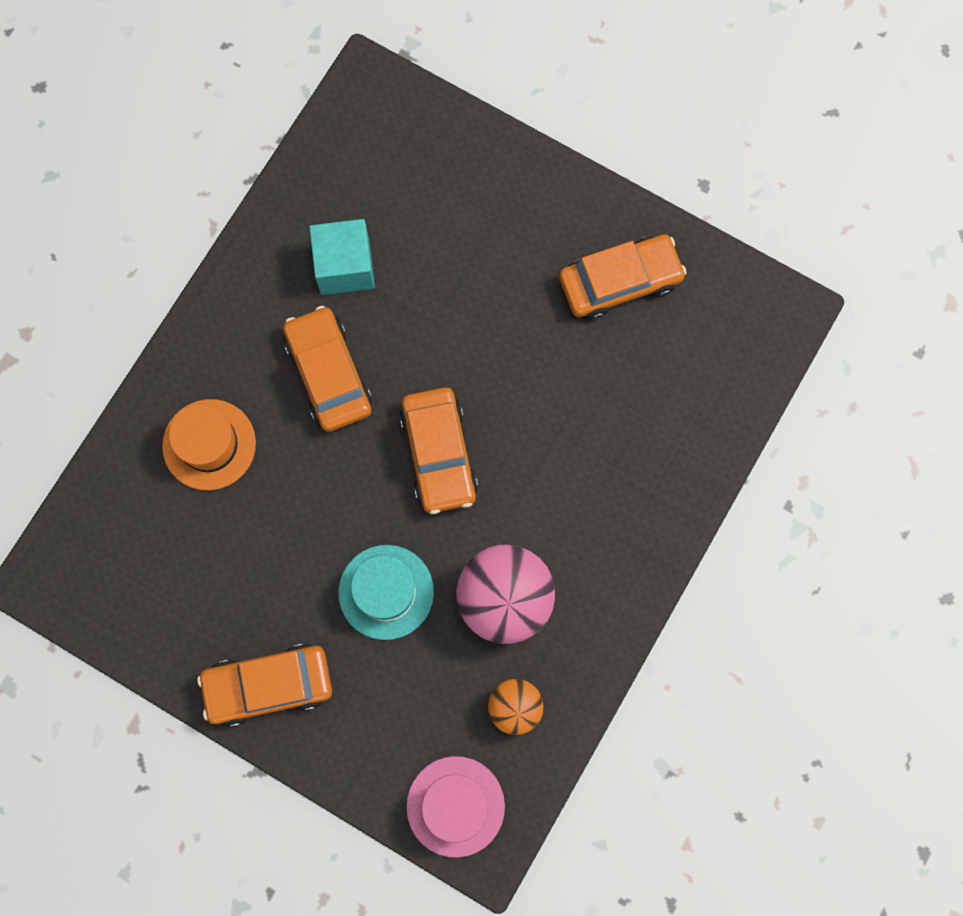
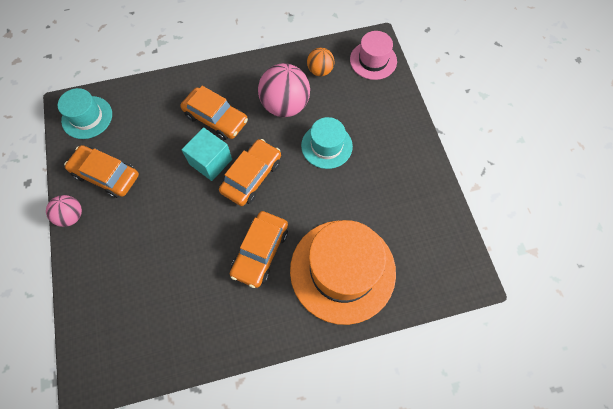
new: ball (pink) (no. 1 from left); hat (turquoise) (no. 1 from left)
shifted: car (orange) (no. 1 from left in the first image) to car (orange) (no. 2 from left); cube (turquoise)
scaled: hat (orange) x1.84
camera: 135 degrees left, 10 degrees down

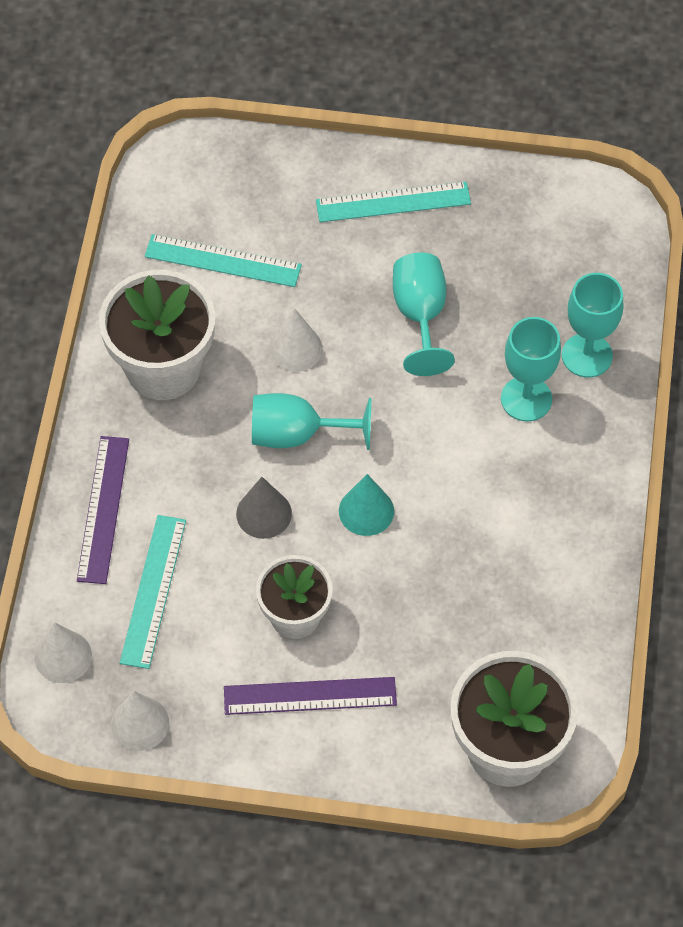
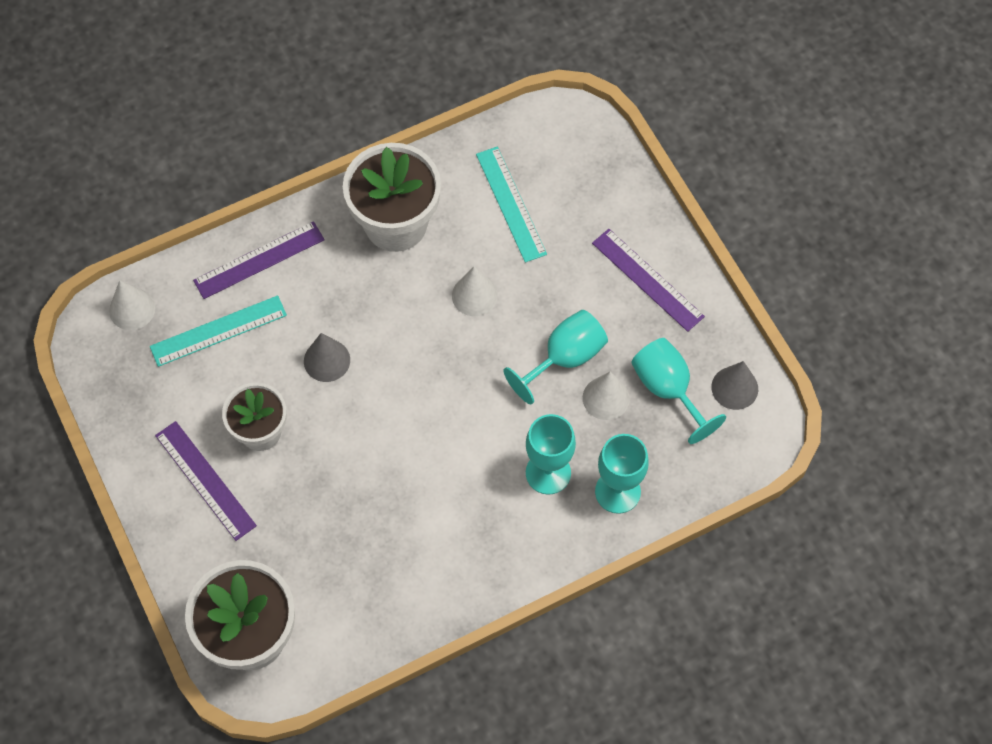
gone: cone (turquoise)
new: cone (grey) (no. 2 from left)
shifted: cone (white) (no. 2 from left in the first image) to cone (white) (no. 3 from left); goblet (turquoise) (no. 1 from left in the first image) to goblet (turquoise) (no. 4 from left)
repainted: ruler (turquoise) (no. 3 from left) to ruler (purple) (no. 3 from left)
camera: 55 degrees right, 5 degrees up

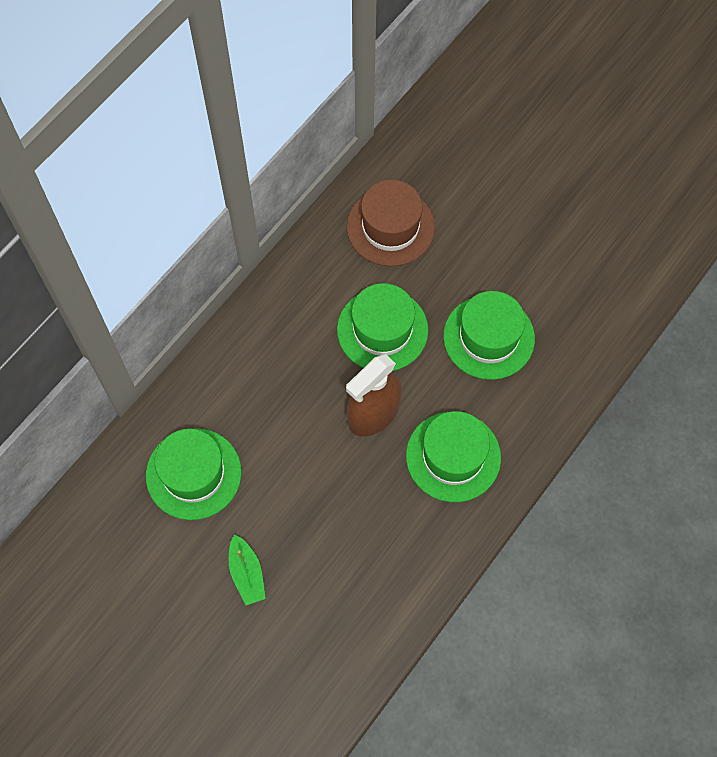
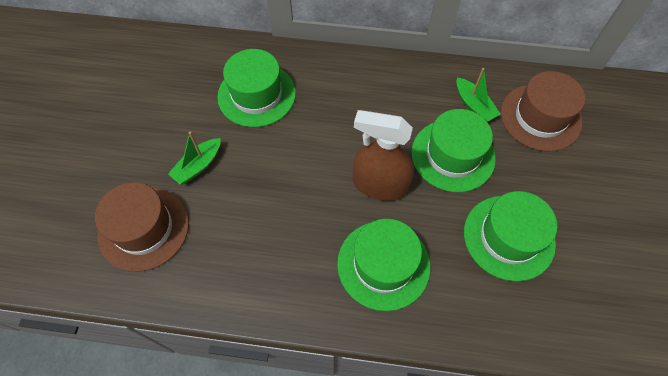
new: hat (brown) (no. 1 from left); boat (green) (no. 2 from left)
camera: 60 degrees right, 5 degrees down

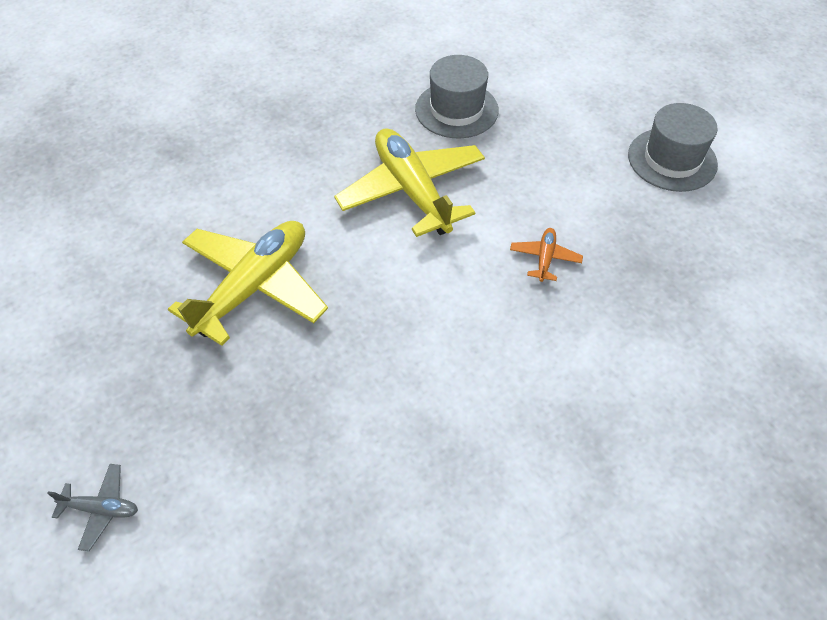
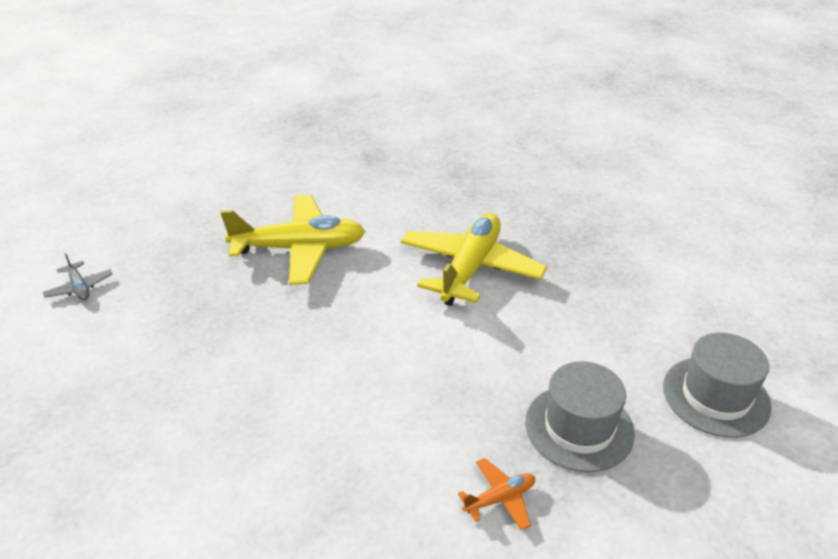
shifted: hat (grey) (no. 1 from left); plane (orange)
camera: 50 degrees right, 15 degrees down

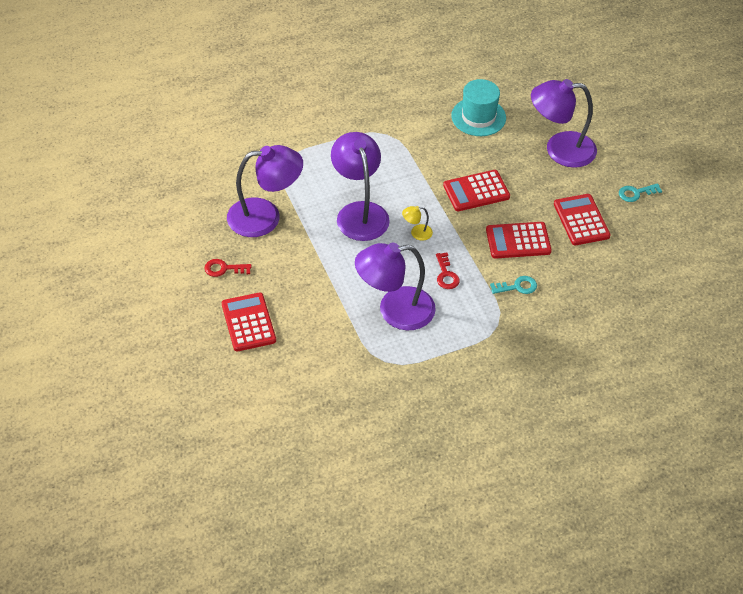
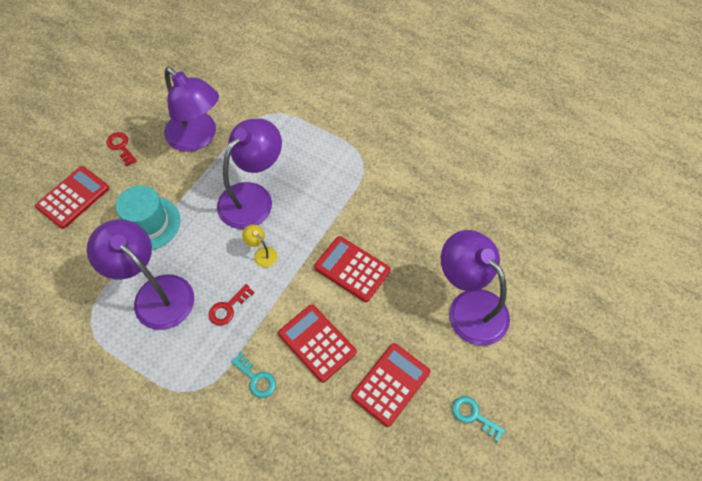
shifted: hat (turquoise)
camera: 55 degrees right, 10 degrees up

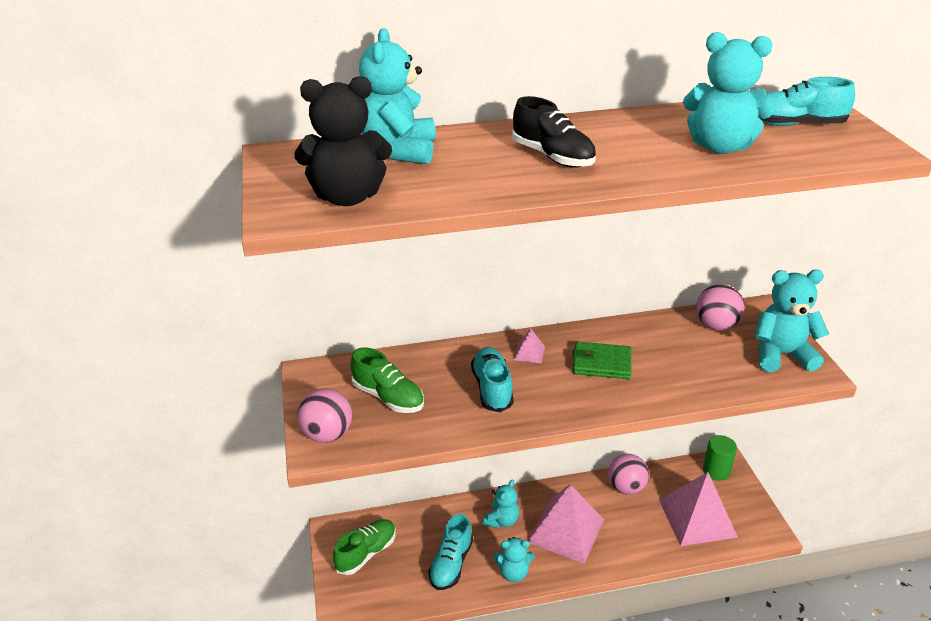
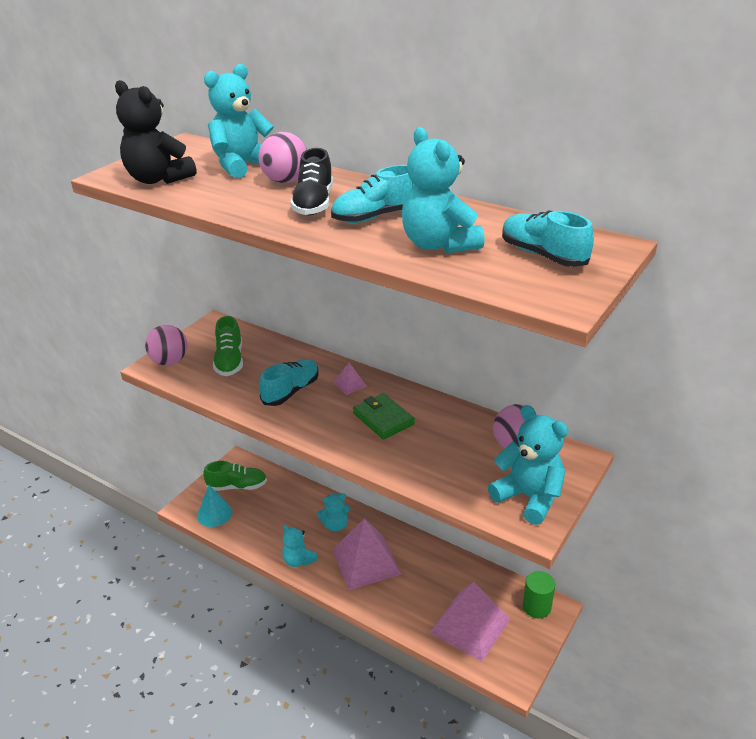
new: cone (turquoise)
shifted: shoe (turquoise) (no. 1 from left in the first image) to shoe (turquoise) (no. 2 from left); ball (pink) (no. 2 from left)
camera: 45 degrees right, 0 degrees up

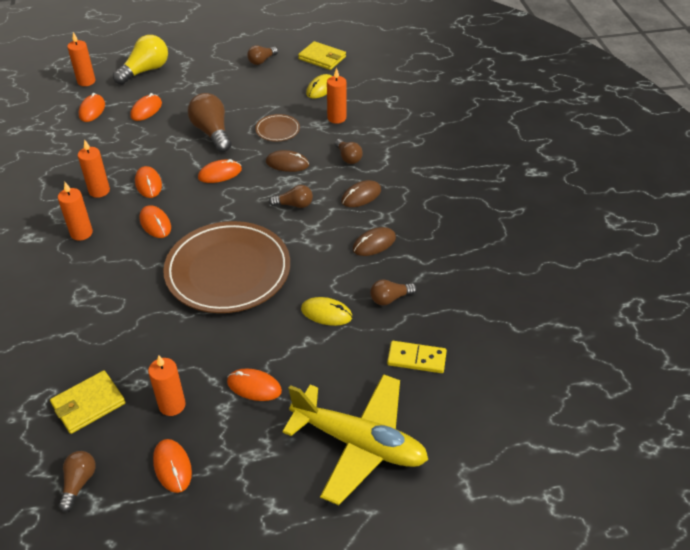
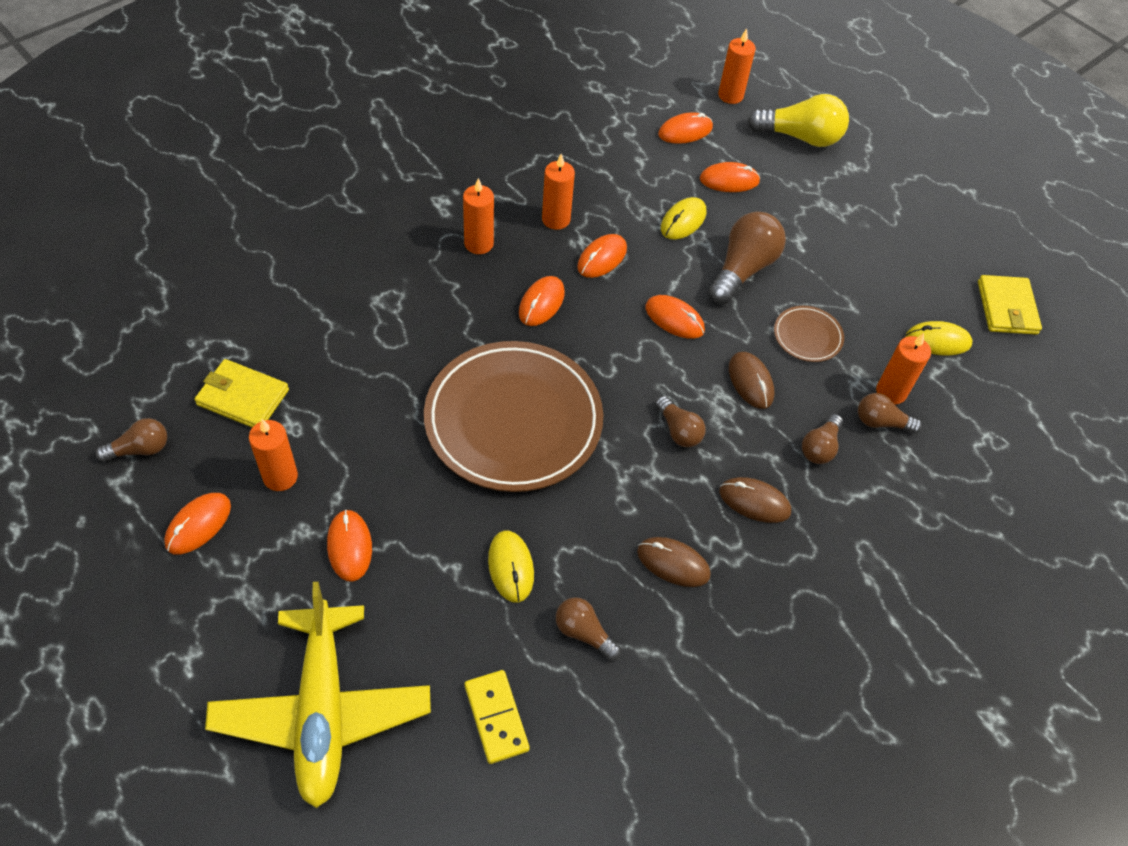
new: mouse (yellow) (no. 2 from left)
shifted: light bulb (brown) (no. 3 from left in the first image) to light bulb (brown) (no. 6 from left)
camera: 55 degrees right, 10 degrees up

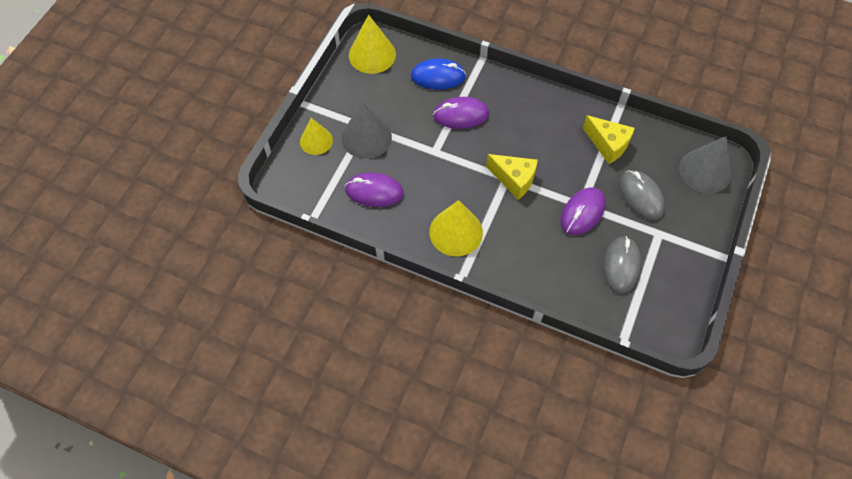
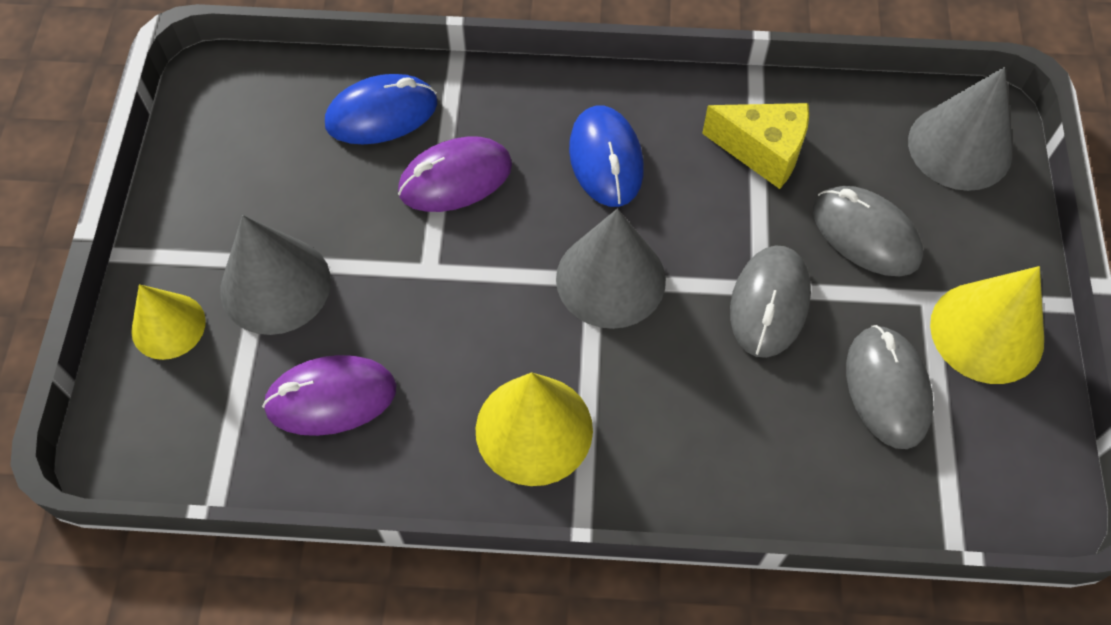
new: mouse (blue) (no. 2 from left)
shifted: cone (yellow) (no. 2 from left in the first image) to cone (yellow) (no. 3 from left)
swapped: cheese (yellow) (no. 1 from left) to cone (grey) (no. 2 from left)
repainted: mouse (purple) (no. 3 from left) to mouse (grey) (no. 1 from left)
camera: 20 degrees left, 0 degrees up

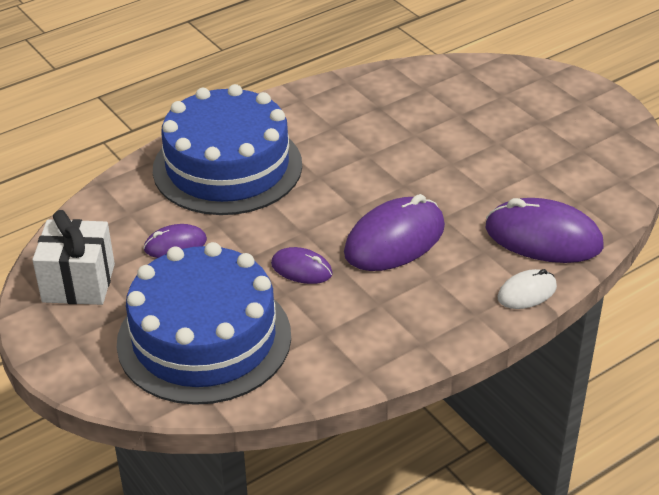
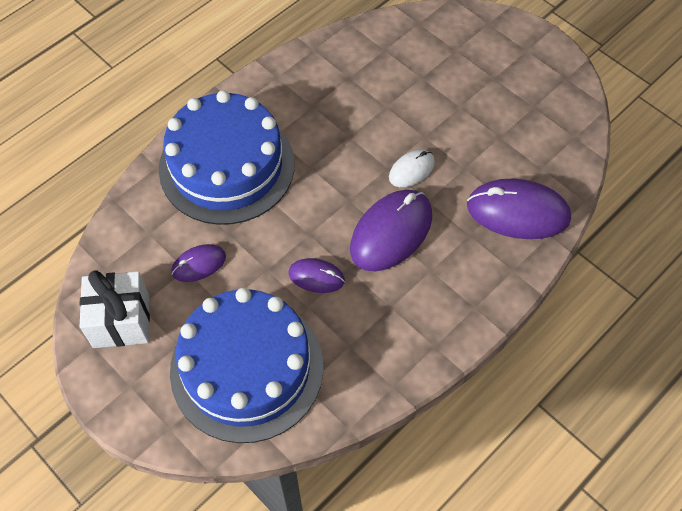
shifted: mouse (white)
camera: 10 degrees left, 20 degrees up

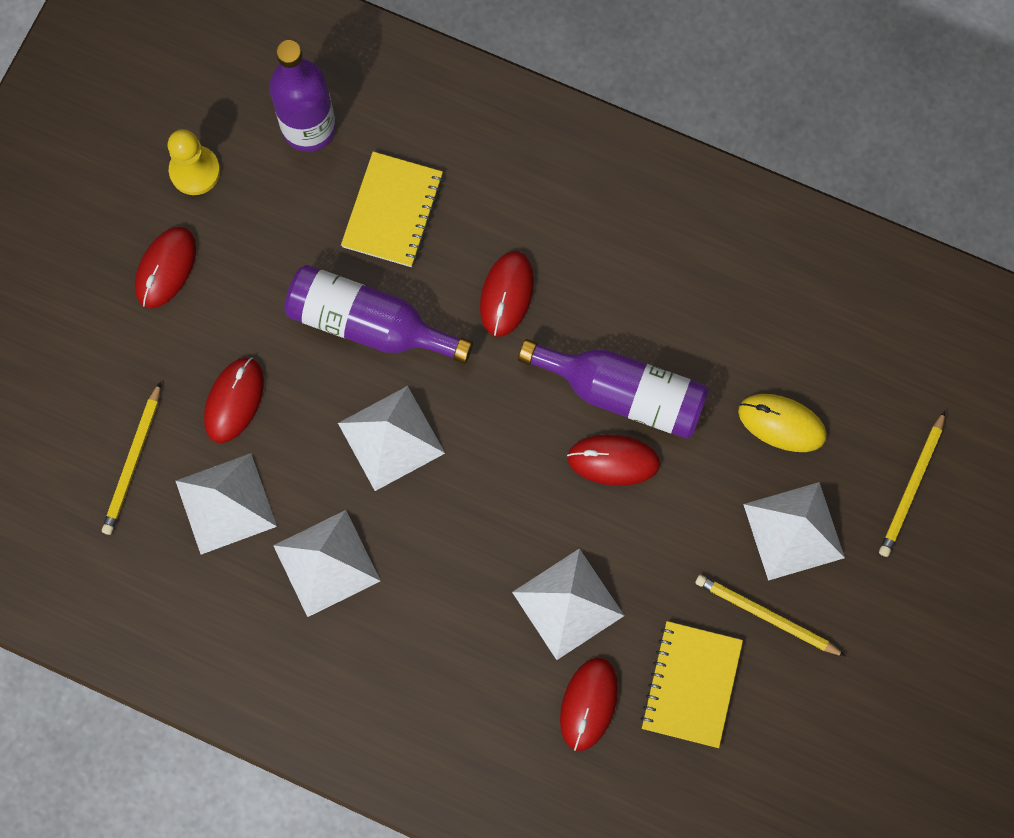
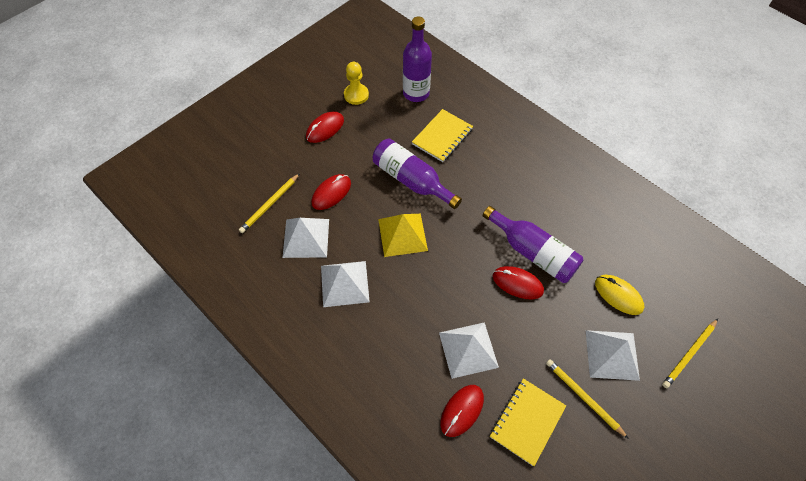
gone: mouse (red) (no. 3 from left)
repainted: pyramid (white) (no. 3 from left) to pyramid (yellow)
camera: 20 degrees right, 15 degrees down

